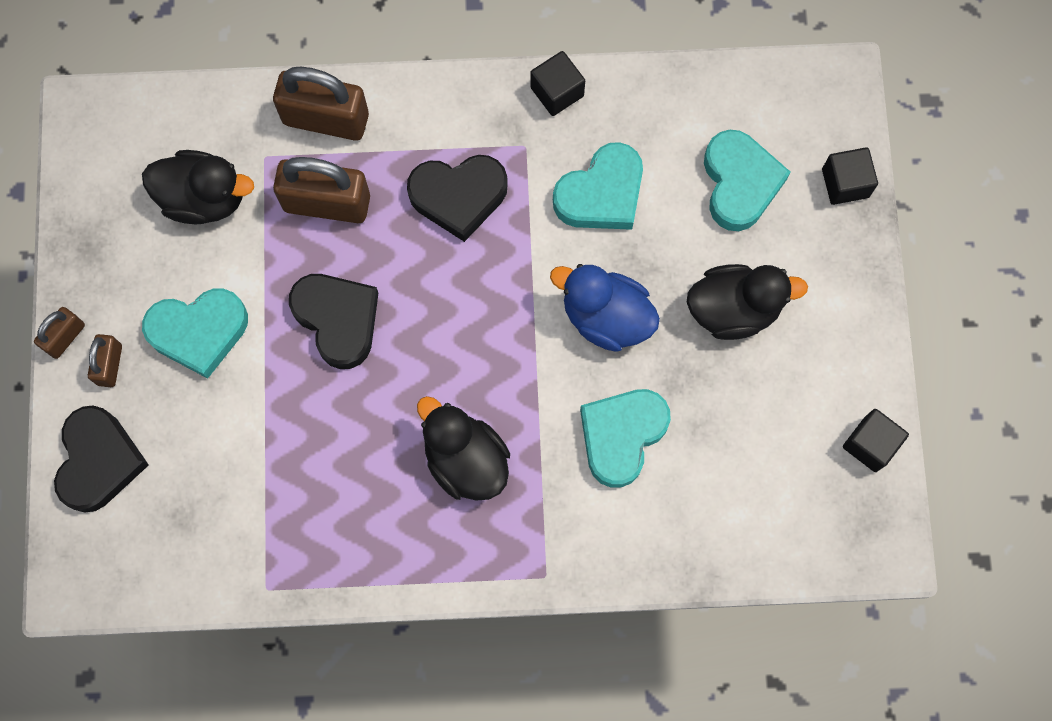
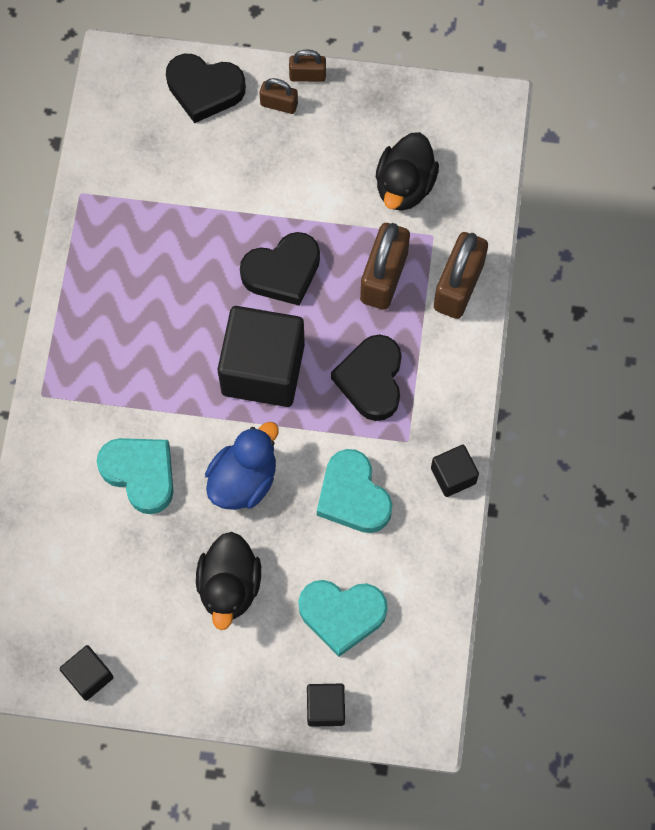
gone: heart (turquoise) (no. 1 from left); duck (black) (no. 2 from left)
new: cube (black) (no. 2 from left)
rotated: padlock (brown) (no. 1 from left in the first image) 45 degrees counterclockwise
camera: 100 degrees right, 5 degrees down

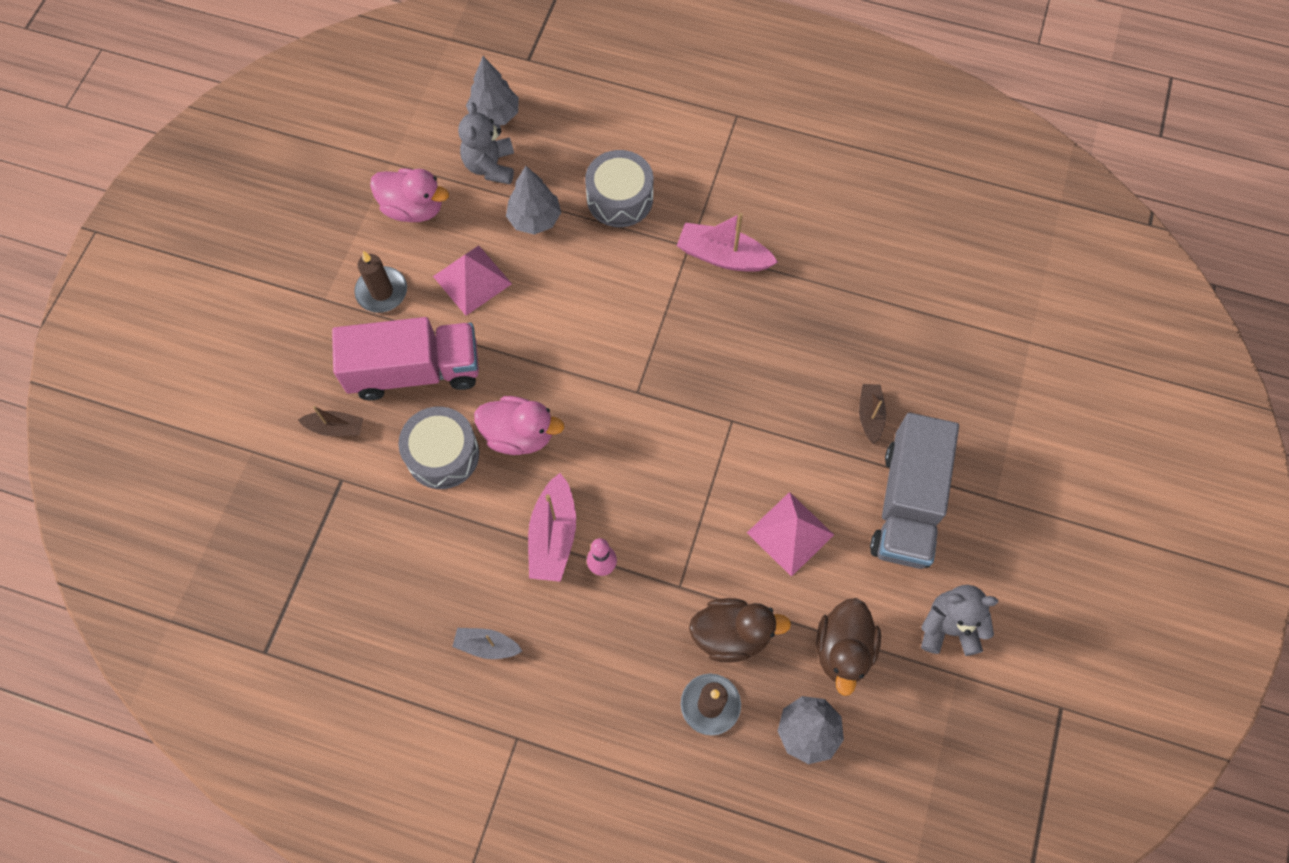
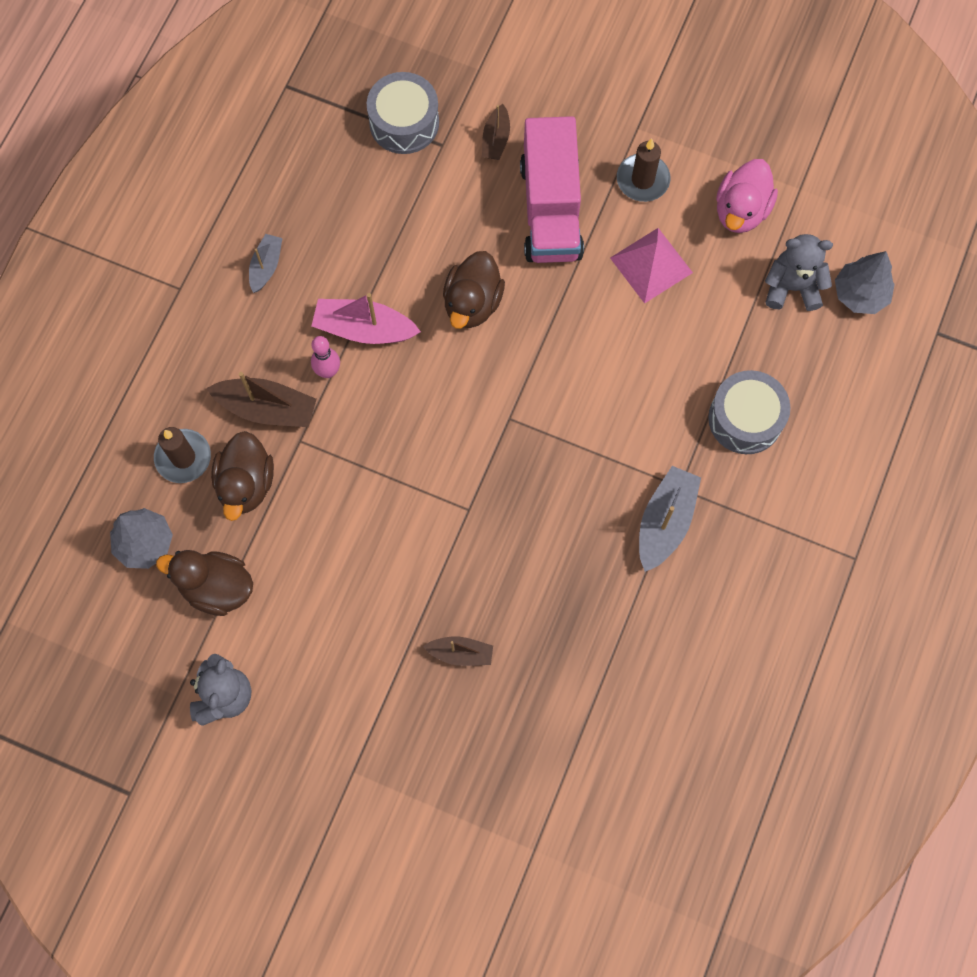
gone: tree (grey) (no. 2 from left); pyramid (pink) (no. 2 from left); truck (grey)
new: boat (brown) (no. 1 from left)
shifted: drum (grey) (no. 1 from left)
repainted: duck (pink) (no. 2 from left) to duck (brown) (no. 3 from left); boat (pink) (no. 2 from left) to boat (grey) (no. 2 from left)
camera: 95 degrees right, 5 degrees up

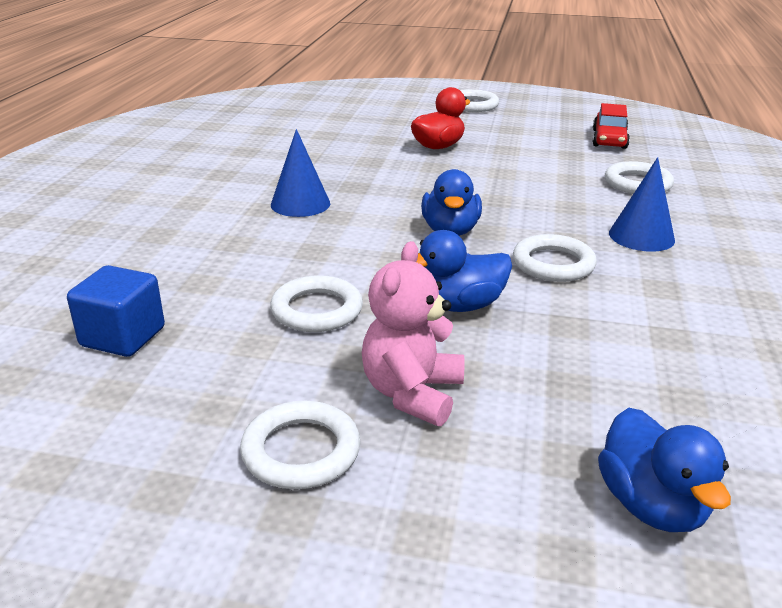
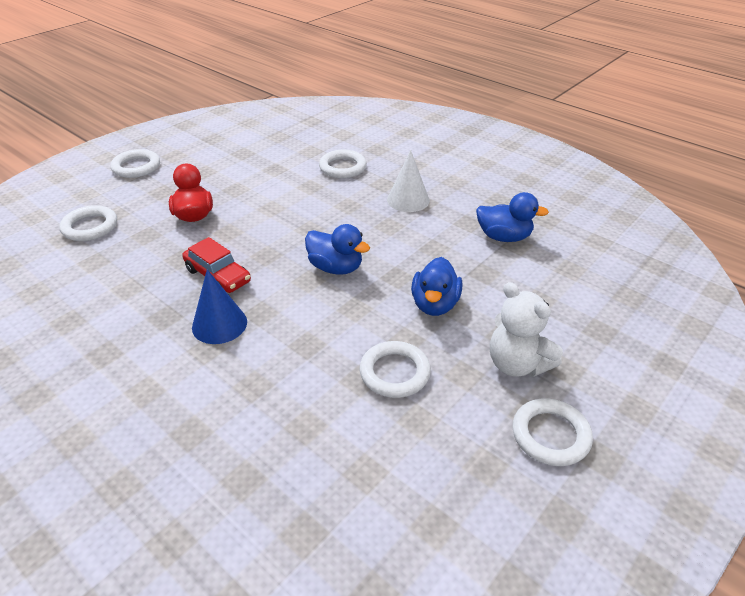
gone: cube (blue)
shifted: ring (white) (no. 4 from left in the first image) to ring (white) (no. 1 from left); car (red); duck (blue) (no. 3 from left)
repainted: teddy bear (pink) to teddy bear (white); cone (blue) (no. 2 from left) to cone (white)
camera: 60 degrees left, 10 degrees up

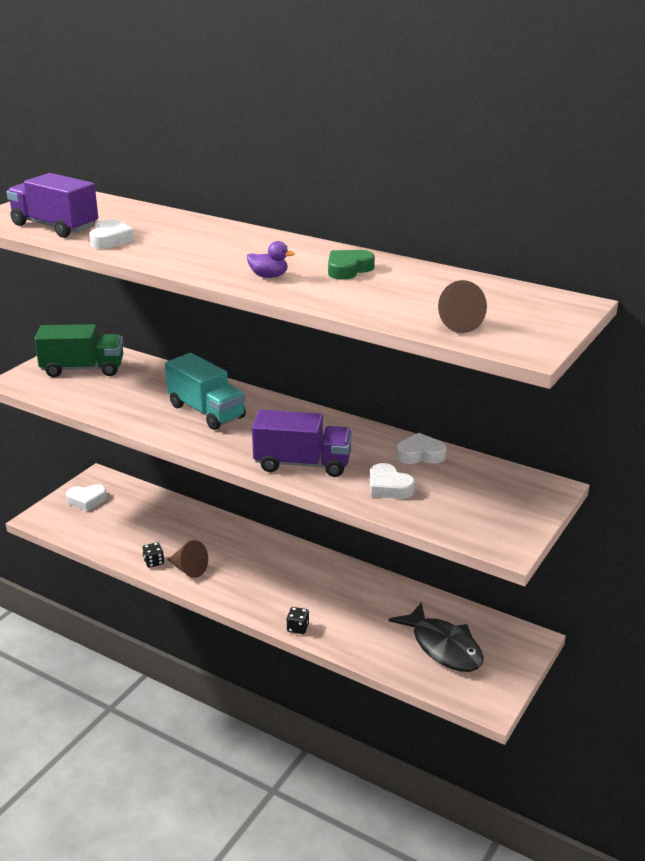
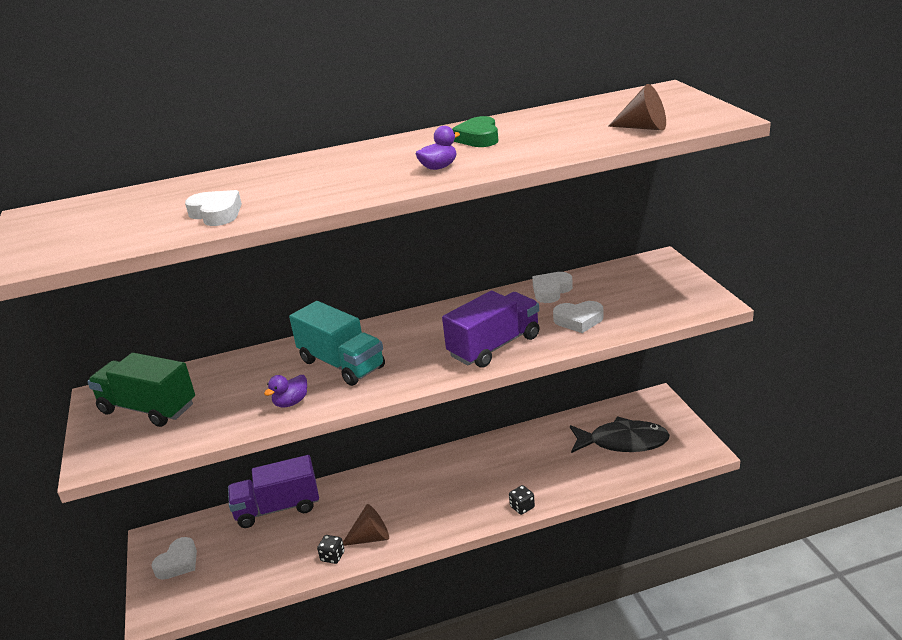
new: duck (purple) (no. 1 from left)
shifted: truck (purple) (no. 1 from left)
rotated: truck (green) 105 degrees counterclockwise; truck (turquoise) 45 degrees clockwise
camera: 45 degrees left, 0 degrees up

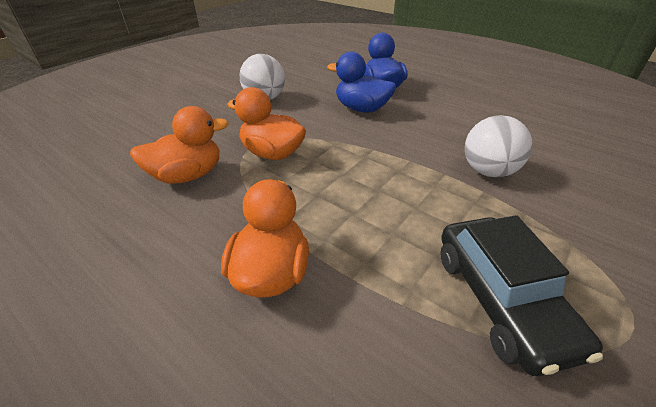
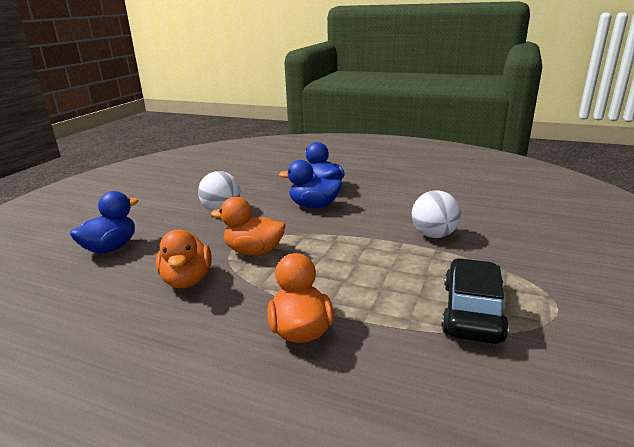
new: duck (blue) (no. 1 from left)
rotated: duck (orange) (no. 1 from left) 120 degrees clockwise; car (black) 135 degrees counterclockwise
camera: 15 degrees left, 15 degrees down

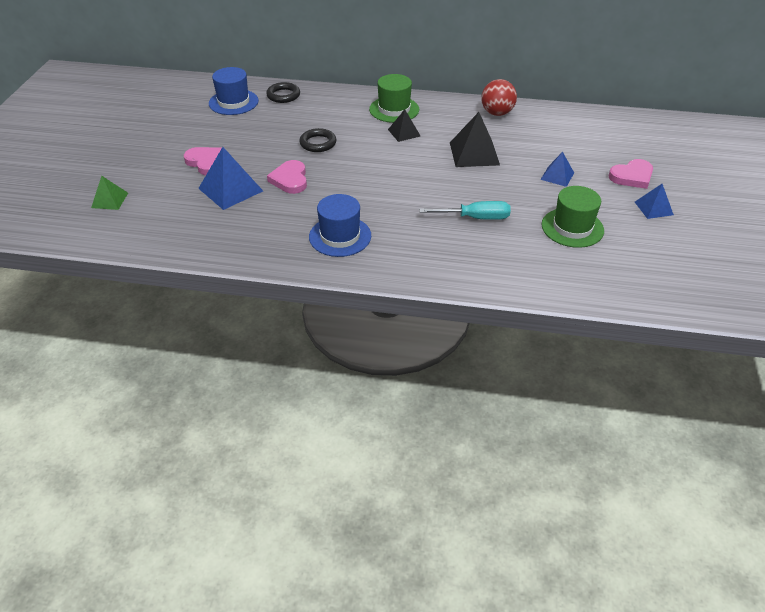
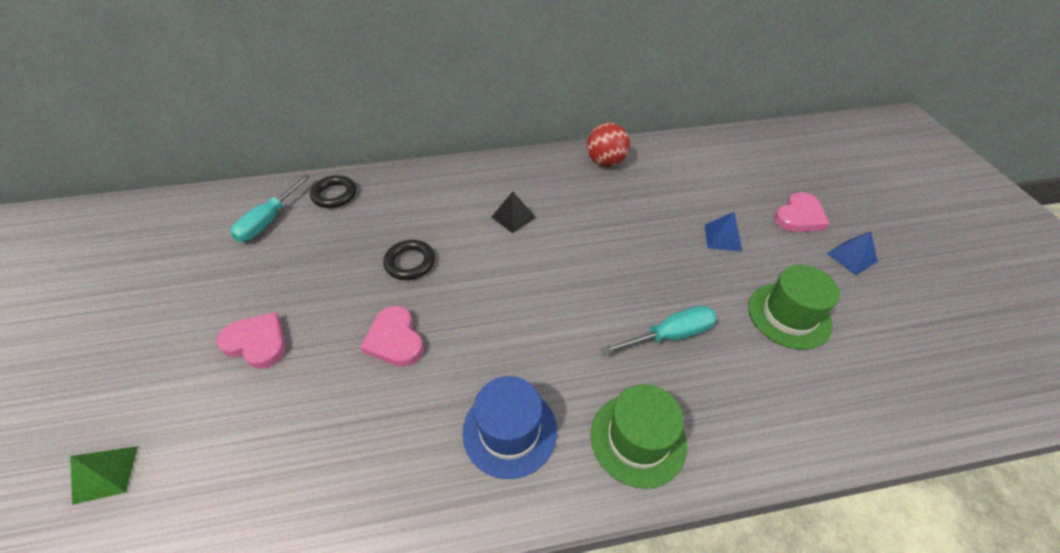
gone: pyramid (blue) (no. 1 from left); pyramid (black) (no. 2 from left)
shifted: hat (green) (no. 1 from left)
swapped: hat (blue) (no. 1 from left) to screwdriver (turquoise) (no. 1 from left)
camera: 20 degrees left, 5 degrees up

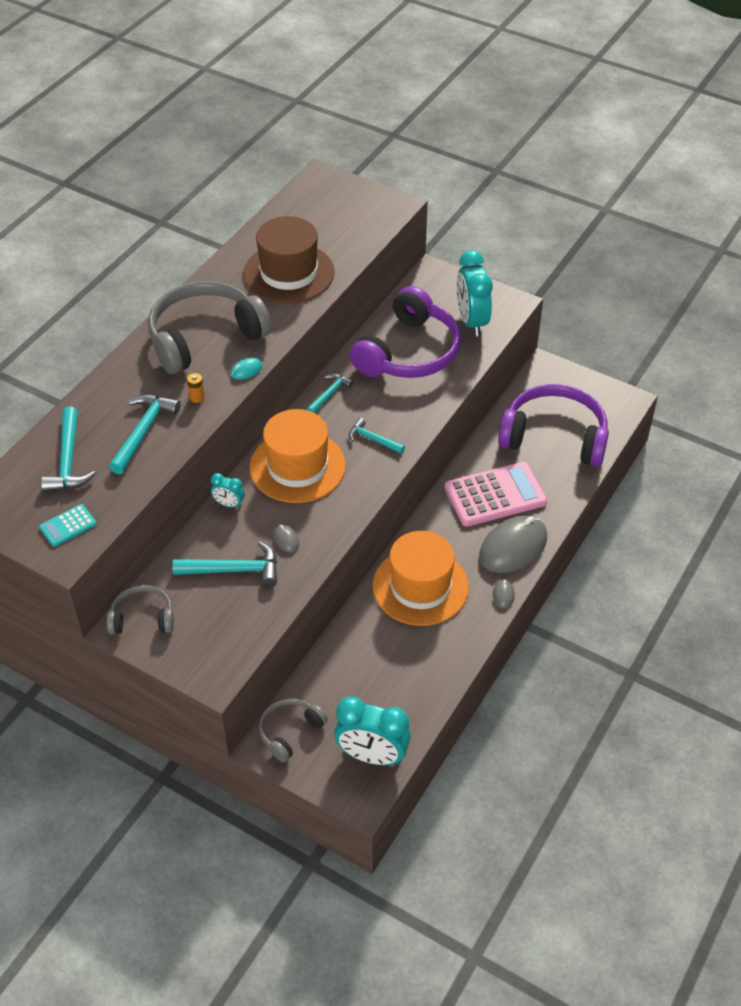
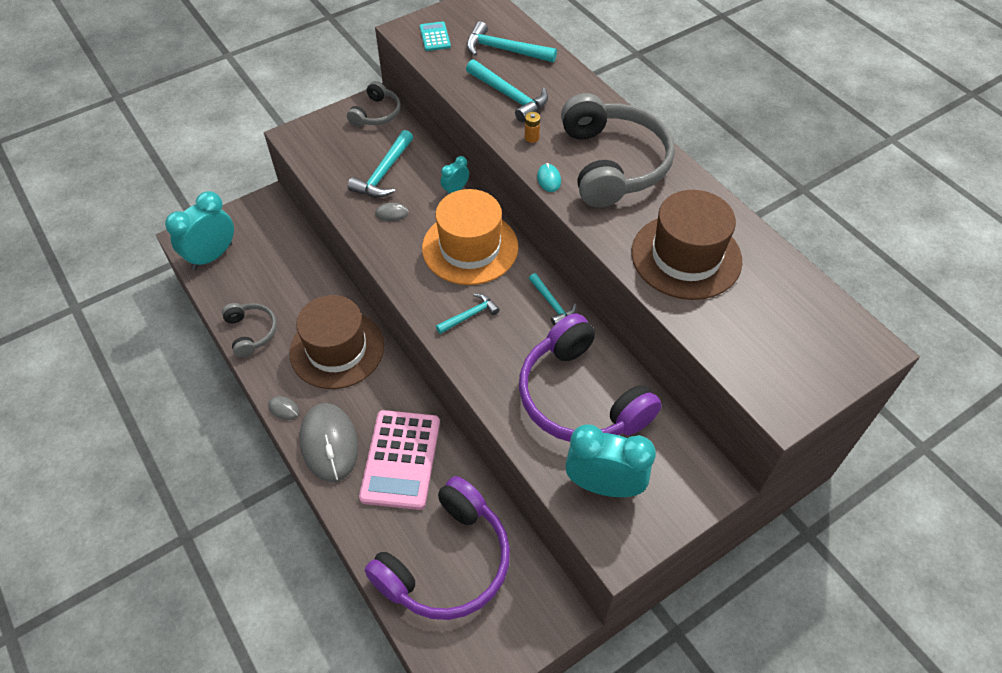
shifted: headphones (grey) (no. 3 from left in the first image) to headphones (grey) (no. 1 from left)
repainted: hat (orange) (no. 2 from left) to hat (brown) (no. 1 from left)
camera: 115 degrees right, 5 degrees up

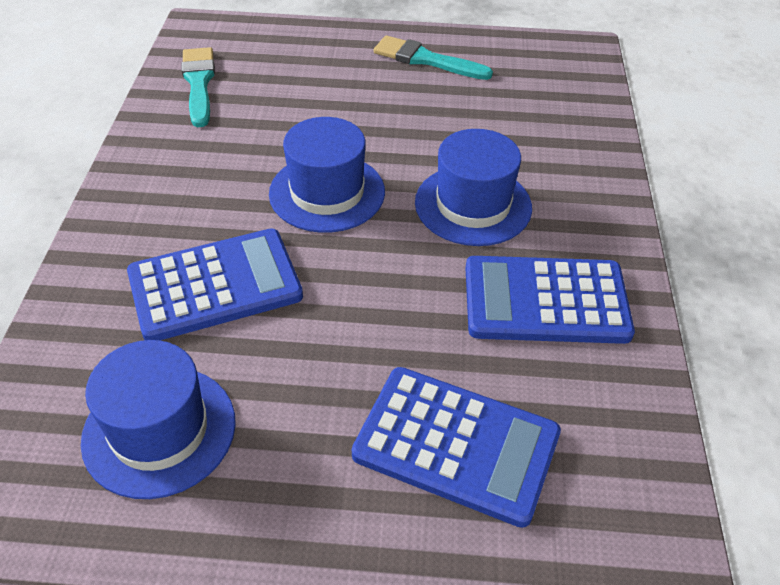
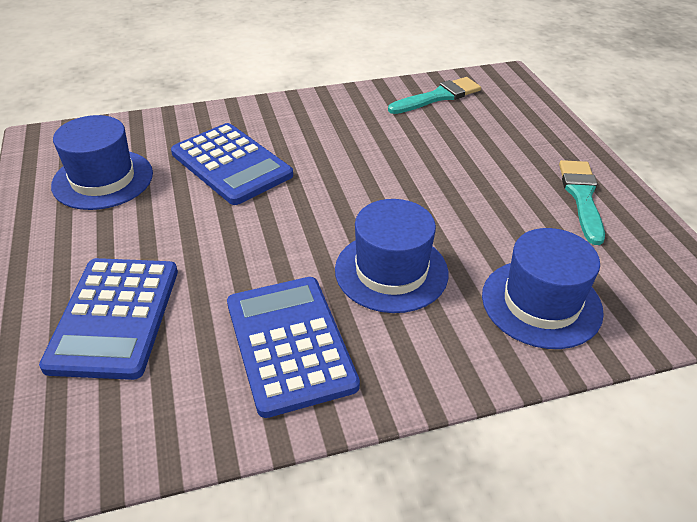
shifted: hat (blue) (no. 2 from left in the first image) to hat (blue) (no. 3 from left)
camera: 70 degrees right, 5 degrees down

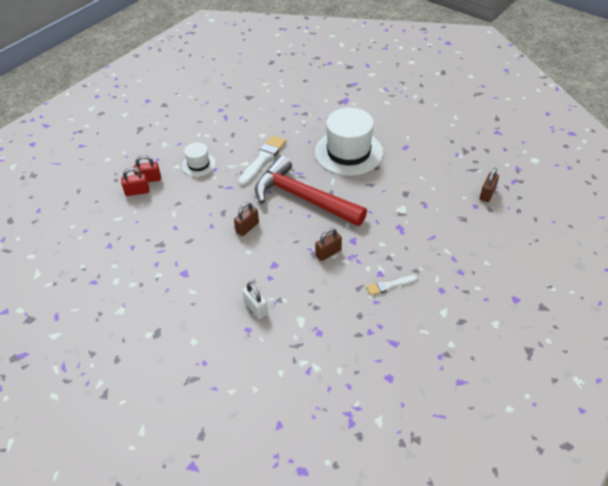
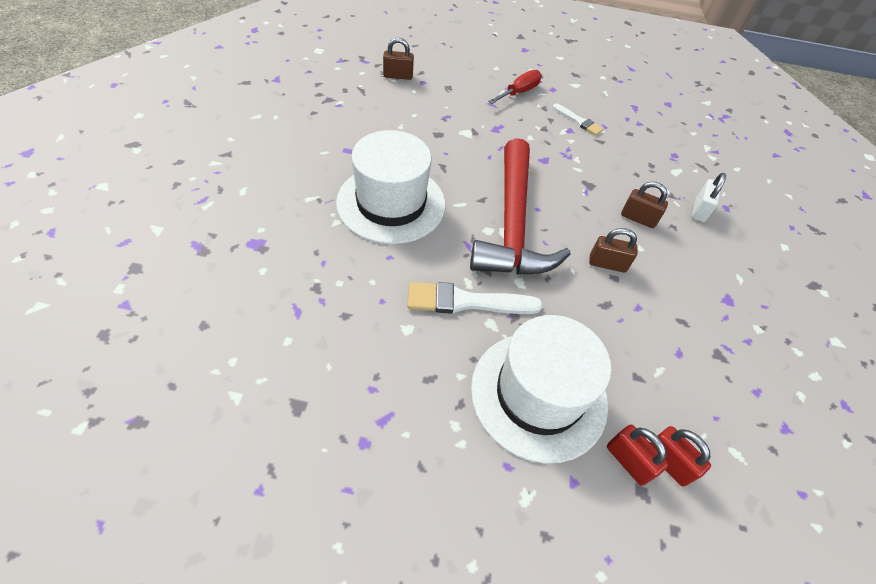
new: screwdriver (red)
shifted: padlock (brown) (no. 2 from left in the first image) to padlock (brown) (no. 3 from left)
scaled: hat (white) (no. 1 from left in the first image) x2.01
camera: 125 degrees left, 5 degrees up

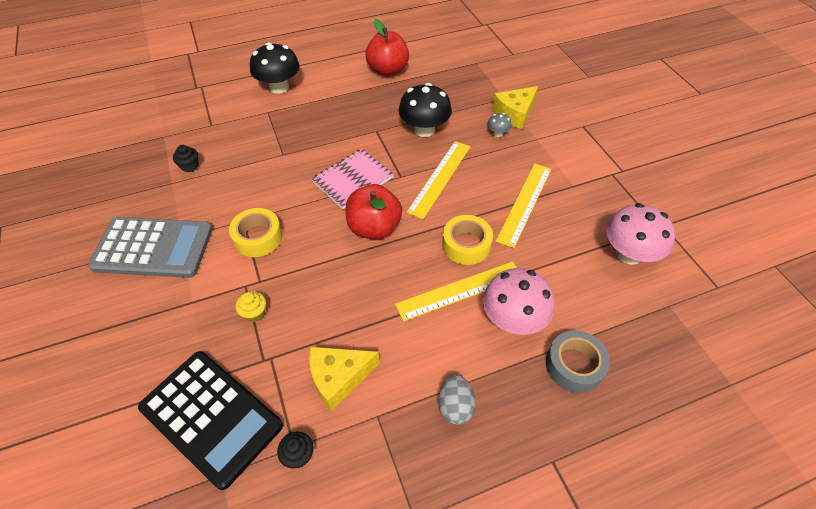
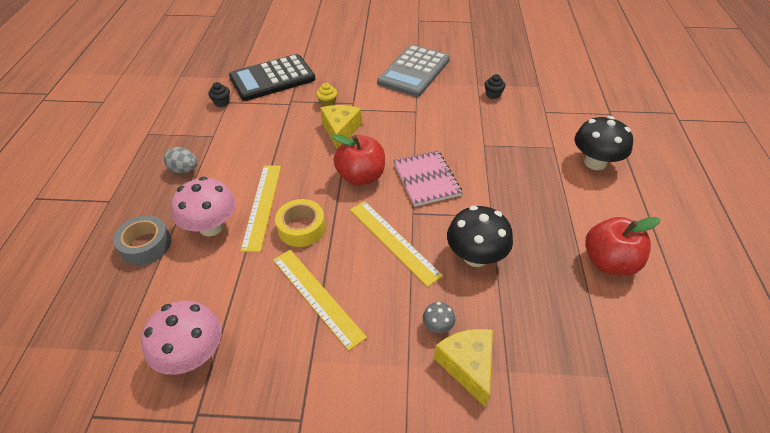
gone: tape (yellow) (no. 1 from left)
shifted: cheese (yellow) (no. 1 from left)
camera: 115 degrees right, 5 degrees down

